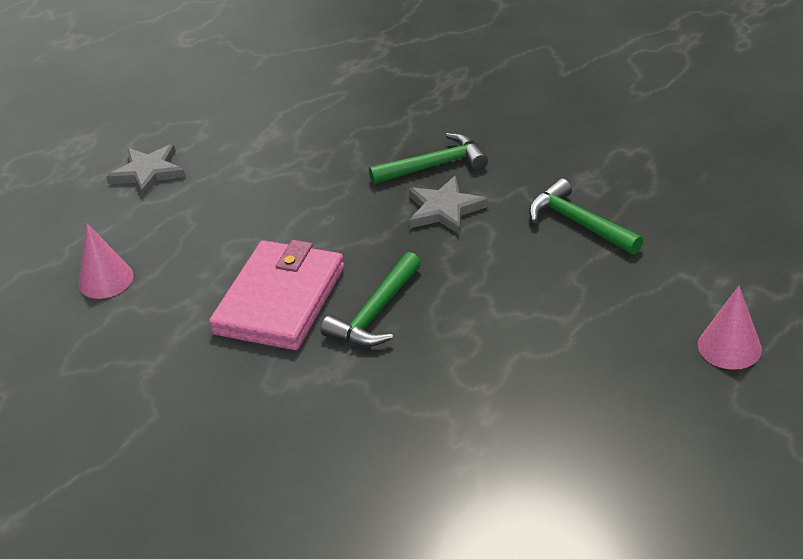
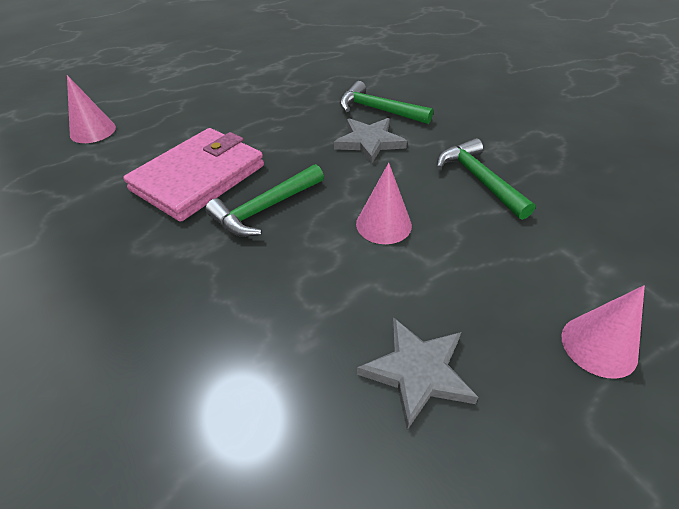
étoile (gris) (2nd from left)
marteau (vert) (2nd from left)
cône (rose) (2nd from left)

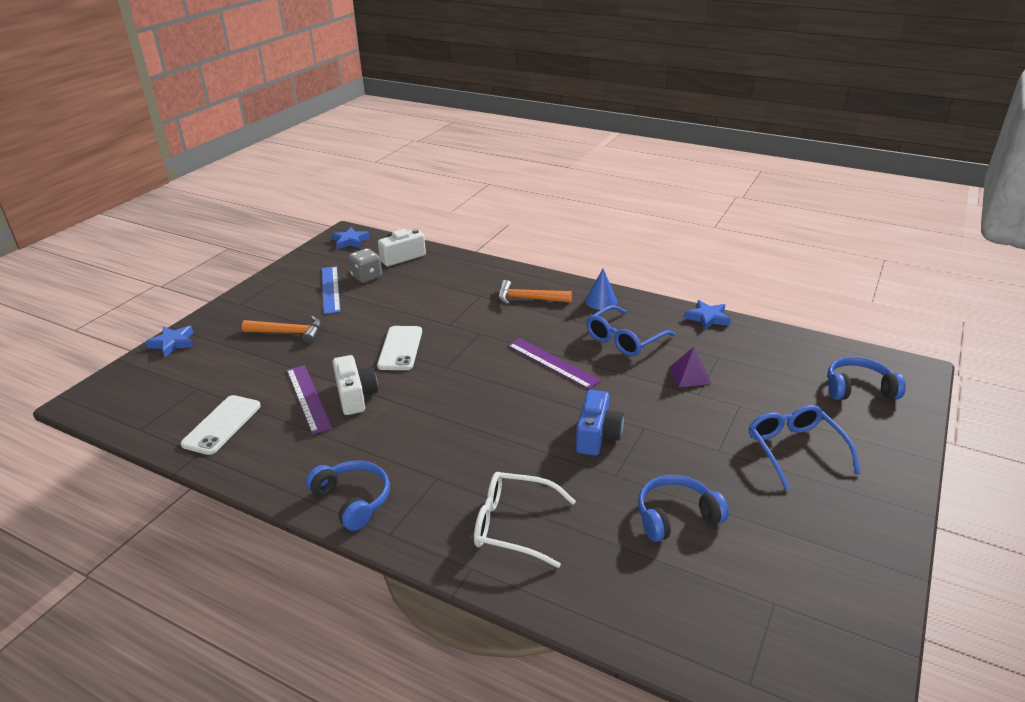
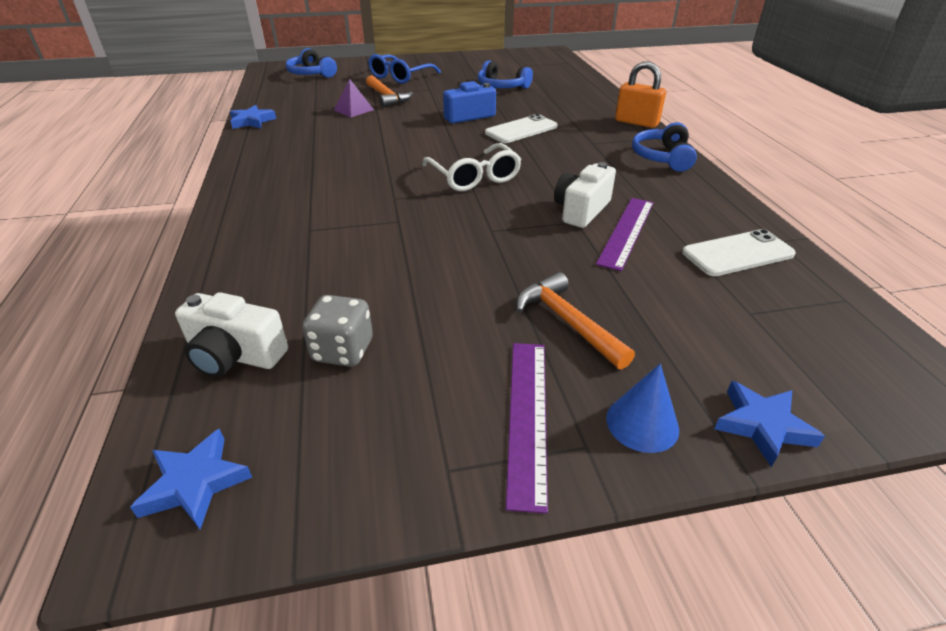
règle (bleu)
téléphone (blanc) (1st from left)
lunettes (blanc)
marteau (orange) (1st from left)
règle (violet) (1st from left)
cône (bleu)
lunettes (bleu) (1st from left in the first image)
cadenas (orange)

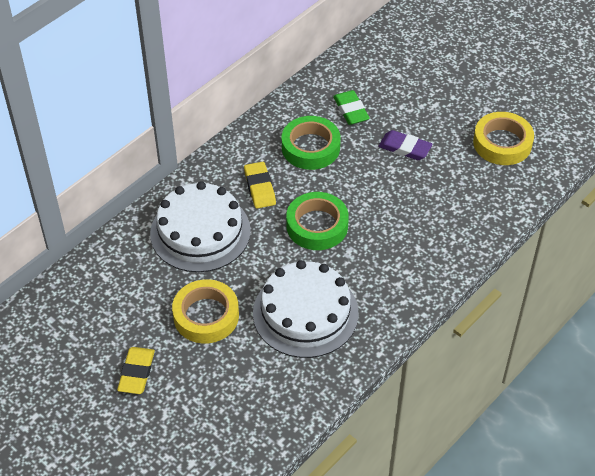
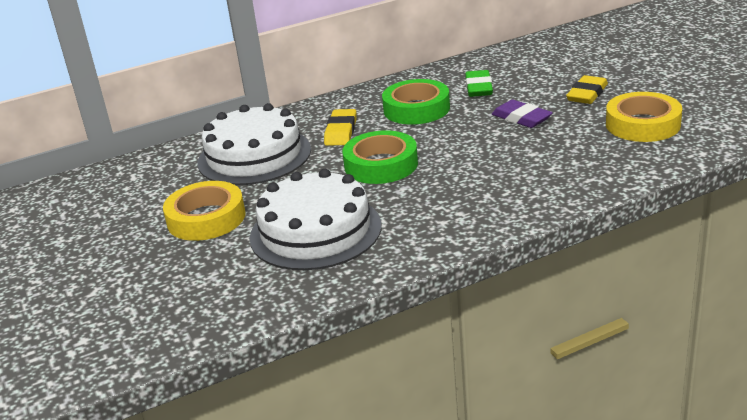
gomme (jaune) (2nd from left)

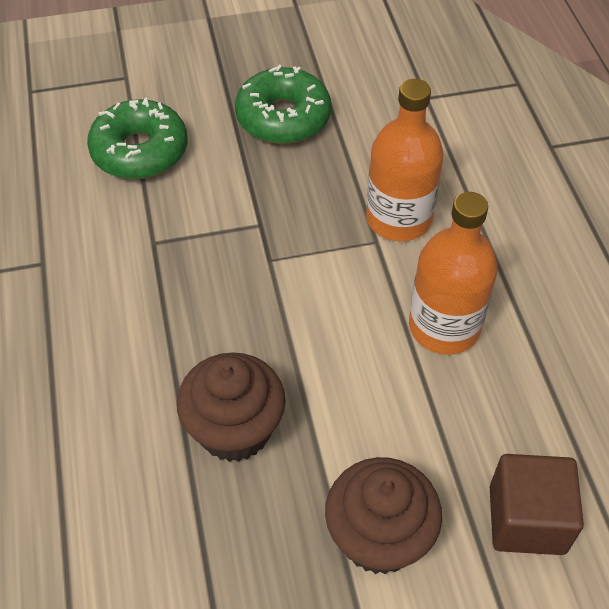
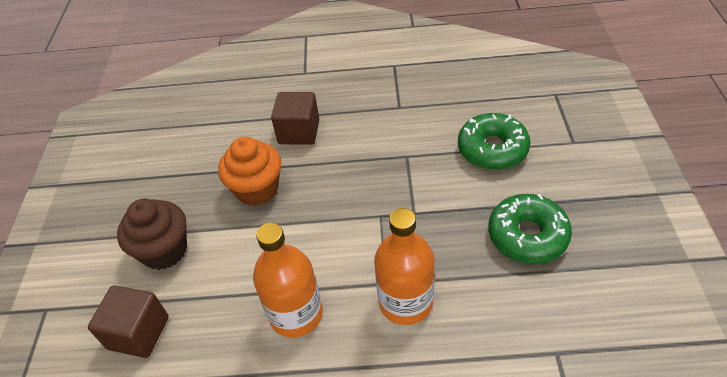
muffin (orange)
cube (marron) (2nd from left)

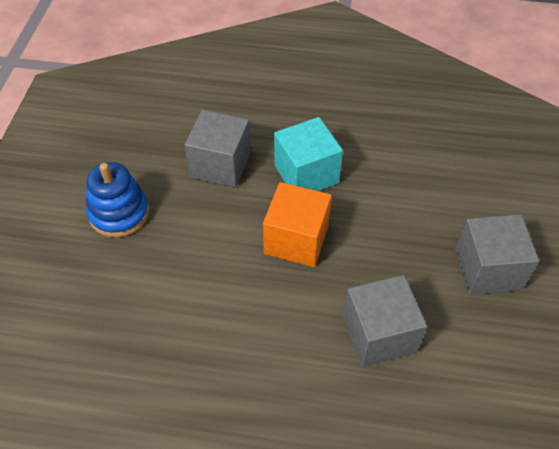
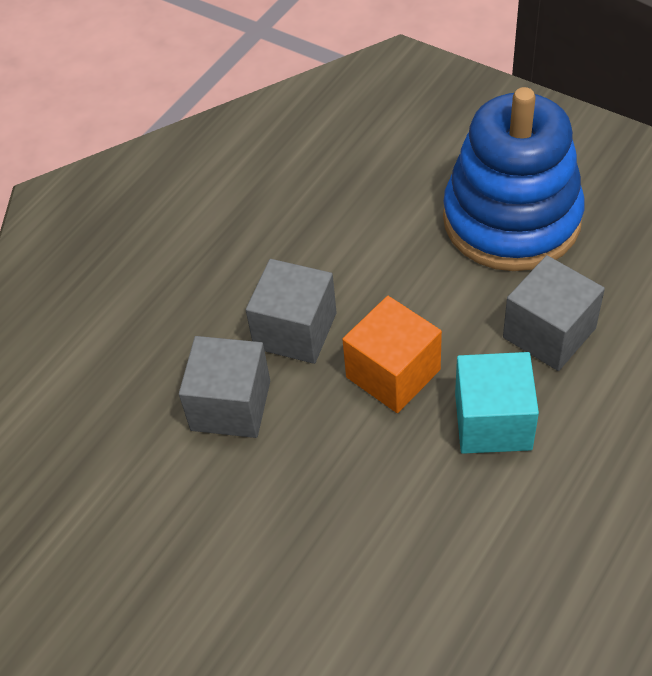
jouet à empiler (bleu)
cube (gris) (2nd from left)

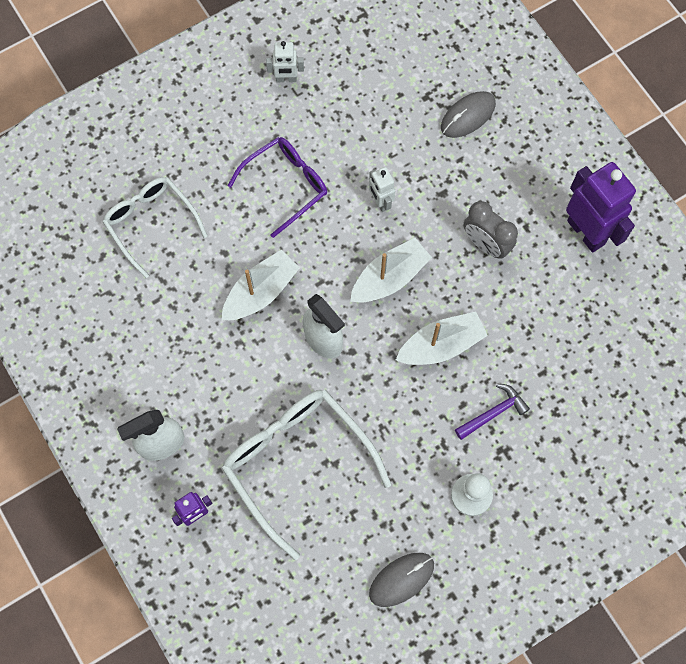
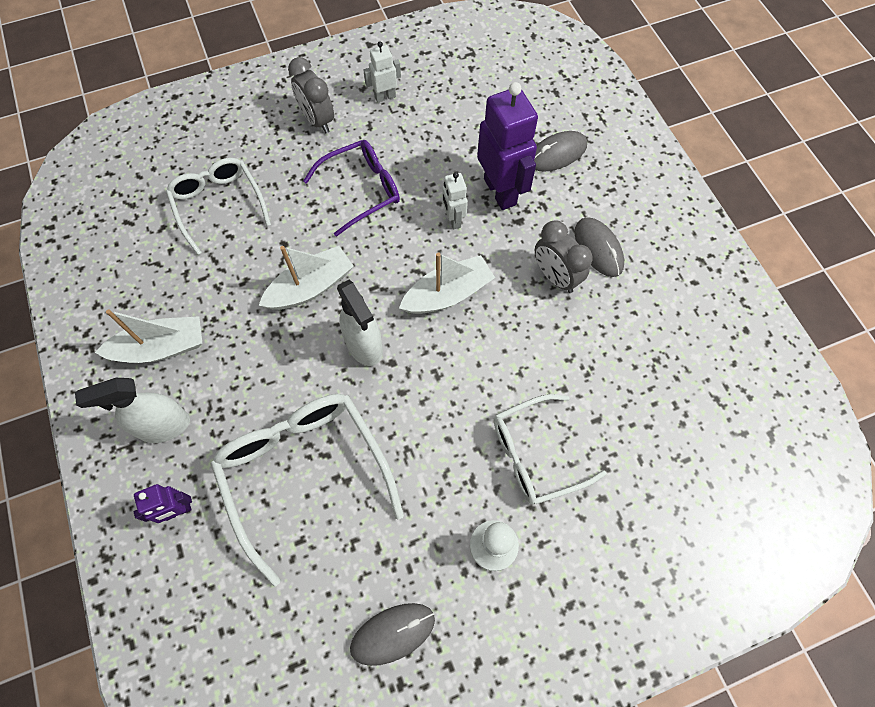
robot (blanc) (1st from left)
bateau (blanc) (1st from left)
lunettes (blanc) (3rd from left)
robot (violet) (2nd from left)
réveil (gris) (1st from left)
souris (gris) (3rd from left)

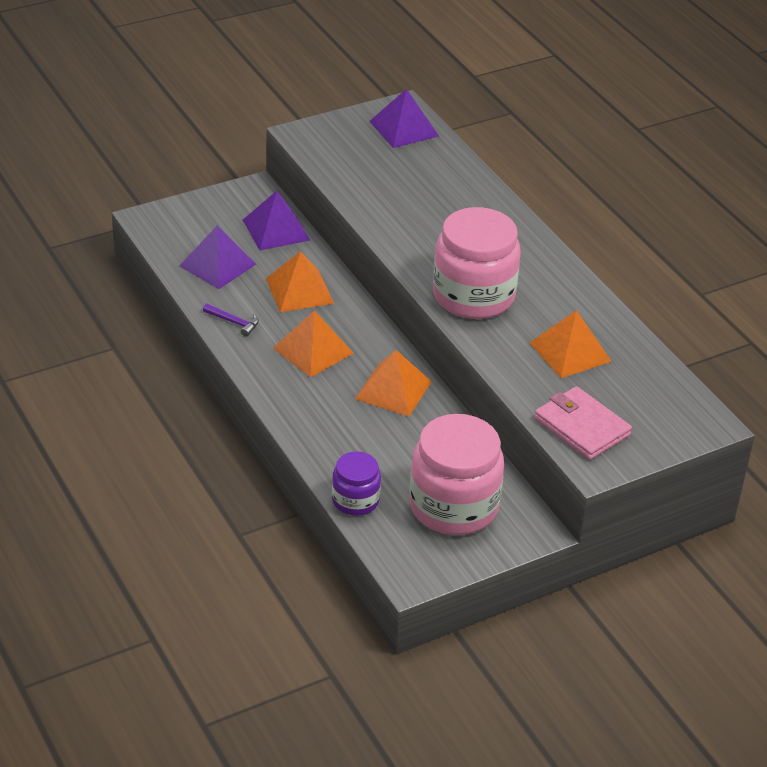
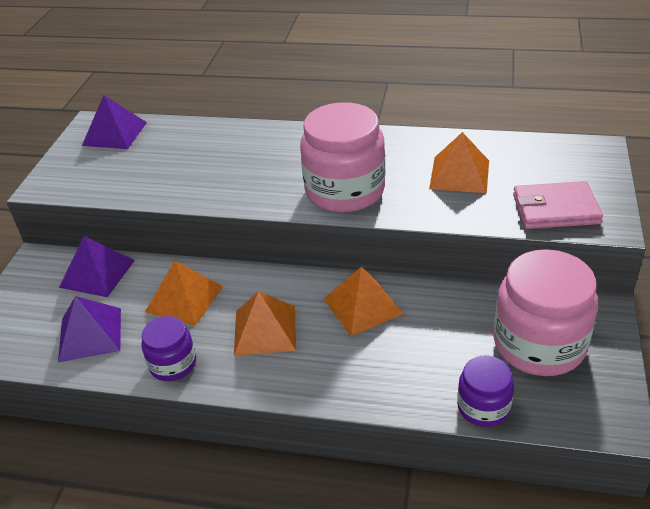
bocal (violet) (1st from left)

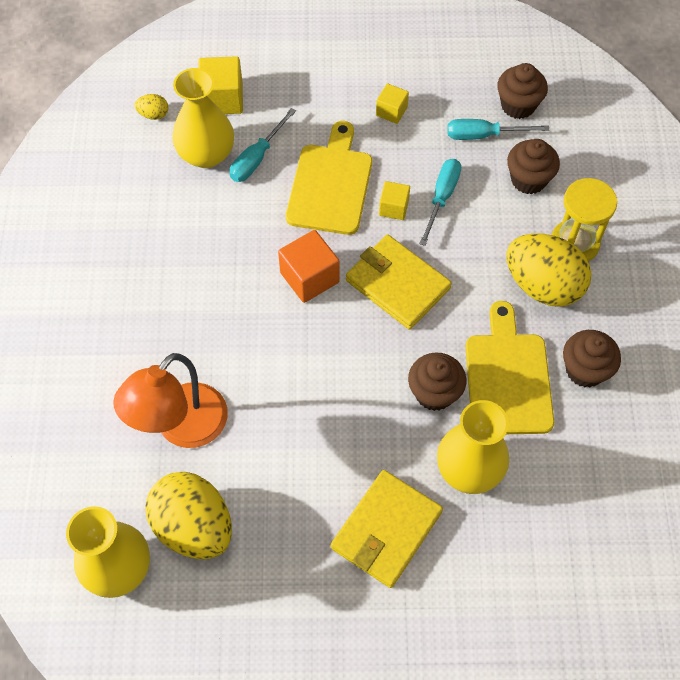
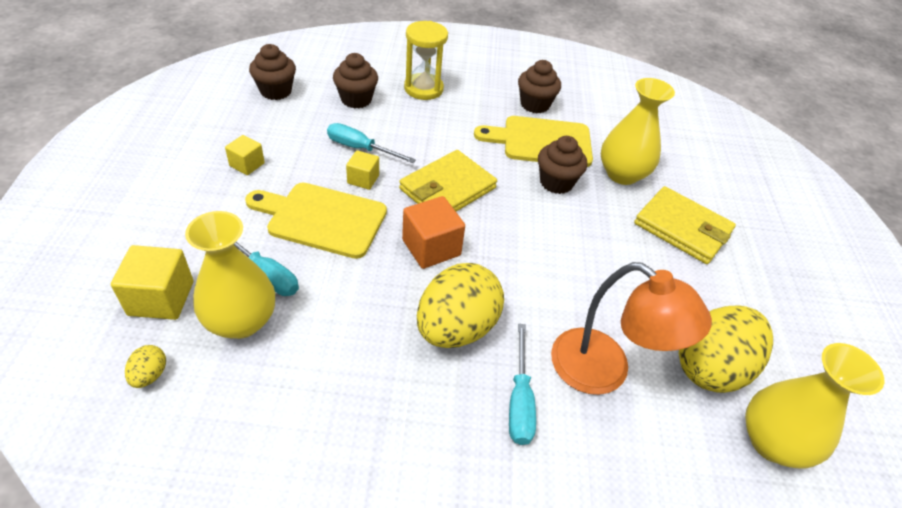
tournevis (turquoise) (3rd from left)
œuf (jaune) (2nd from left)

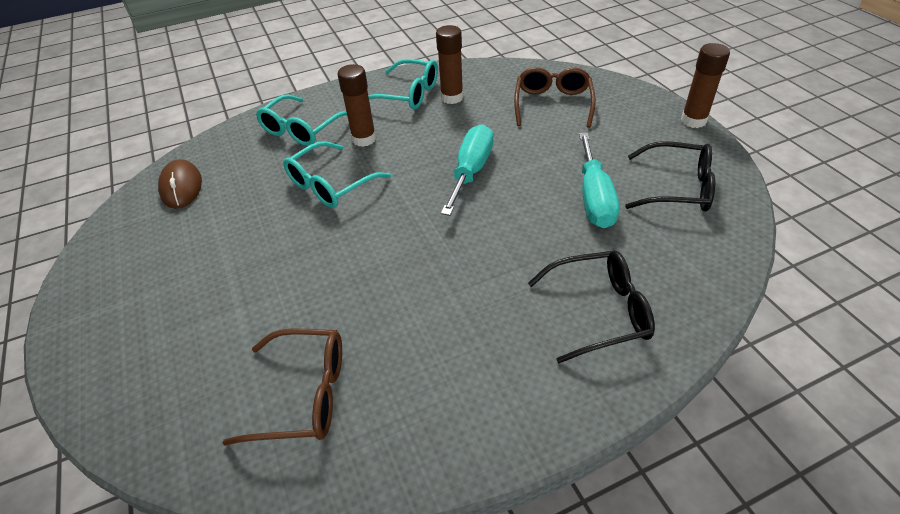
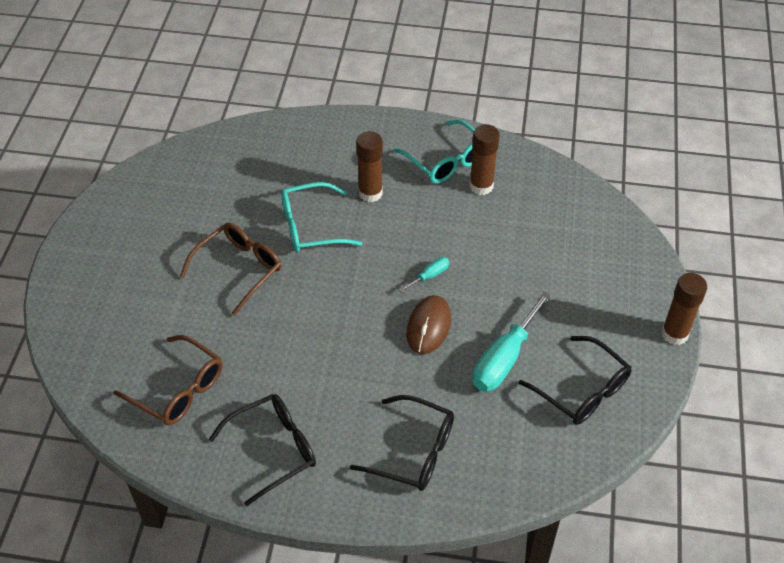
souris (marron)
lunettes (turquoise) (1st from left in the first image)
tournevis (turquoise) (1st from left)
lunettes (marron) (2nd from left)
lunettes (noir) (1st from left)

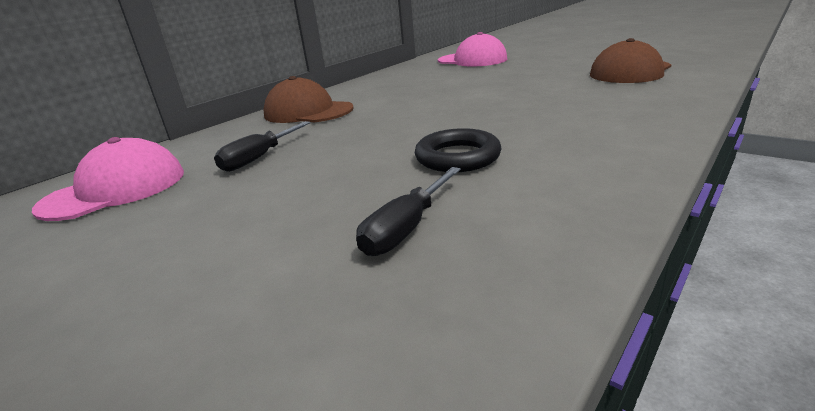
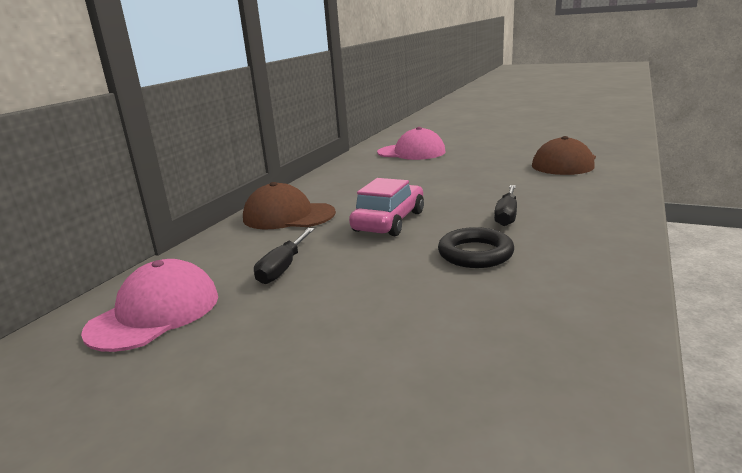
tournevis (noir) (2nd from left)
voiture (rose)

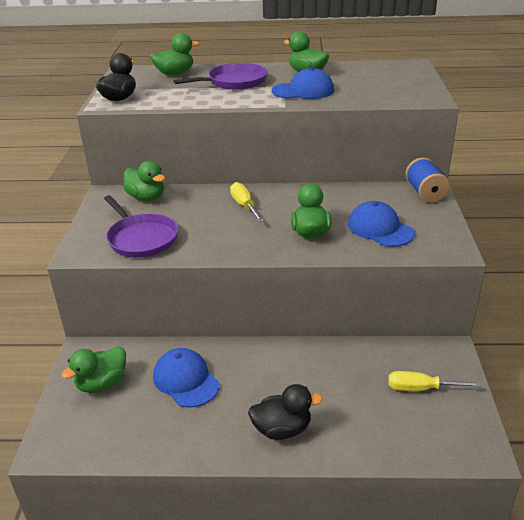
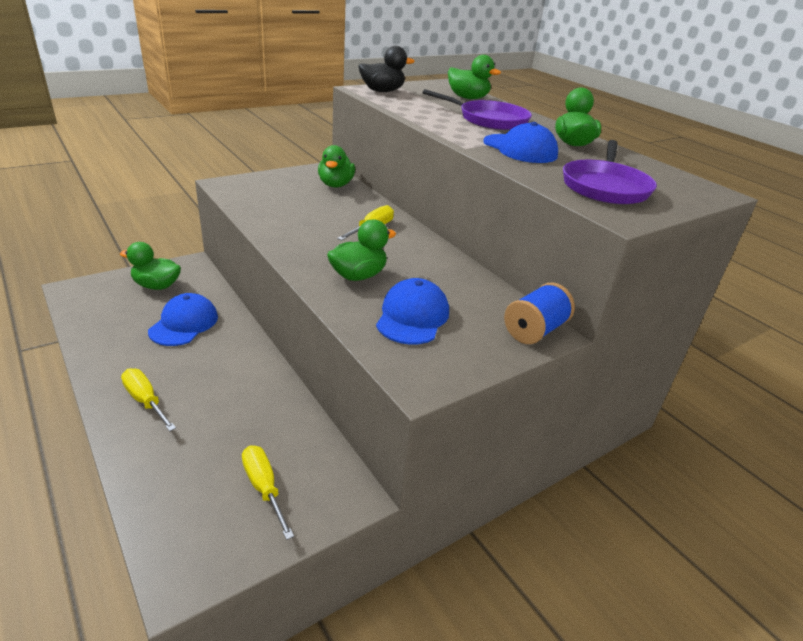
poêle (violet) (2nd from left)
tournevis (jaune) (1st from left)

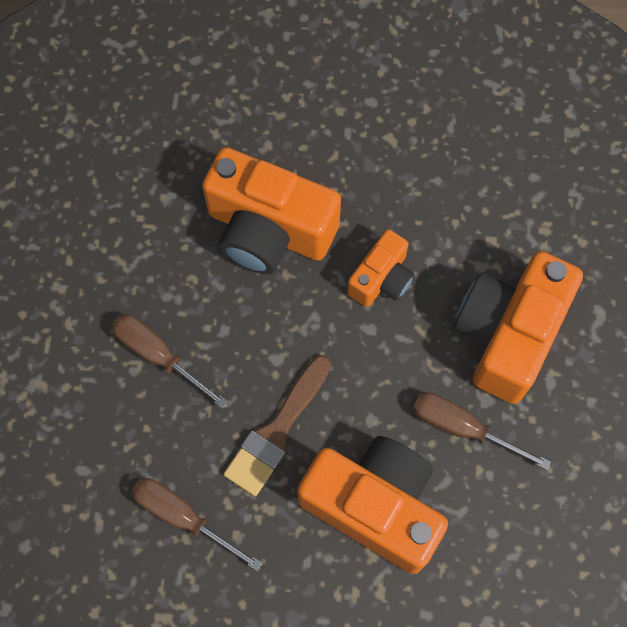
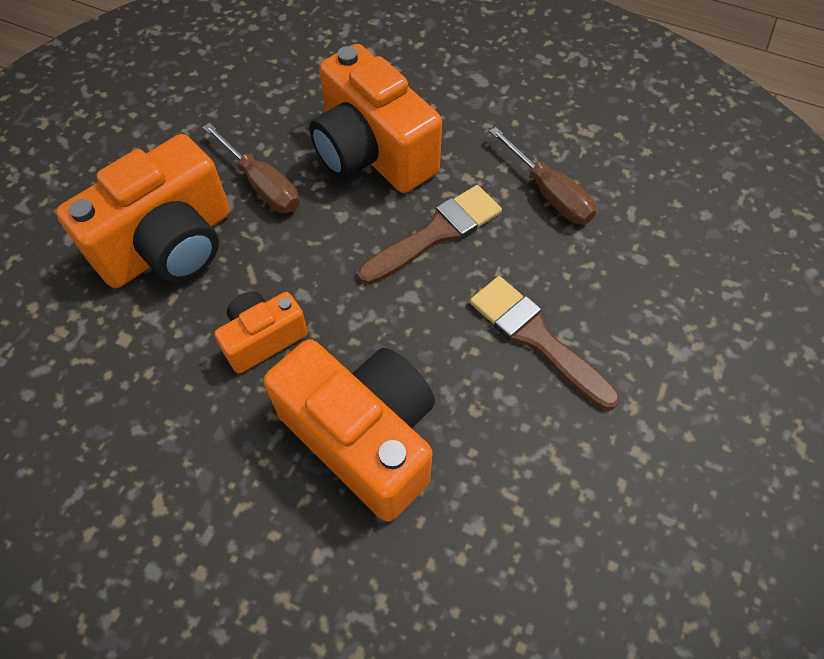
pinceau (marron) (2nd from left)

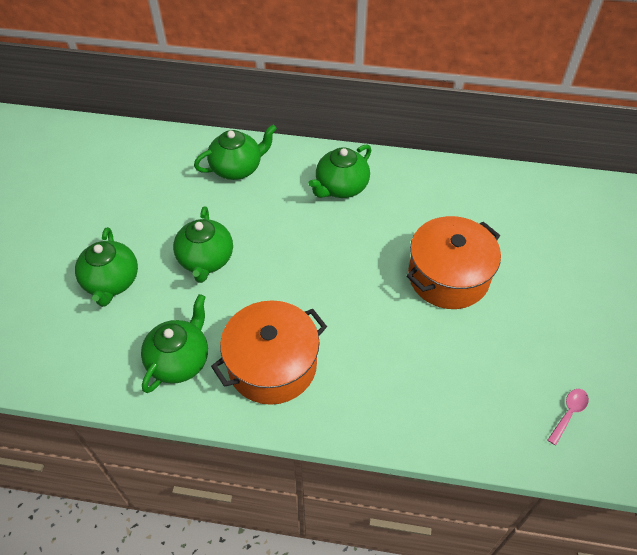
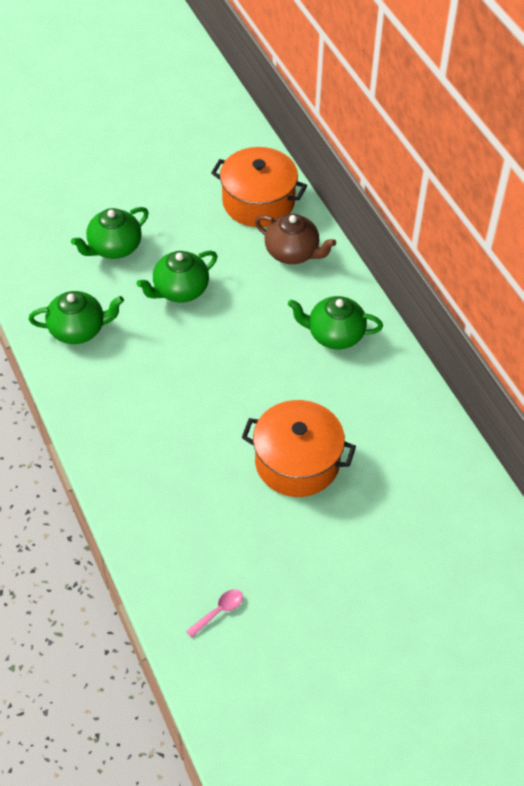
théière (marron)
marmite (orange) (1st from left)
cuillère (rose)

